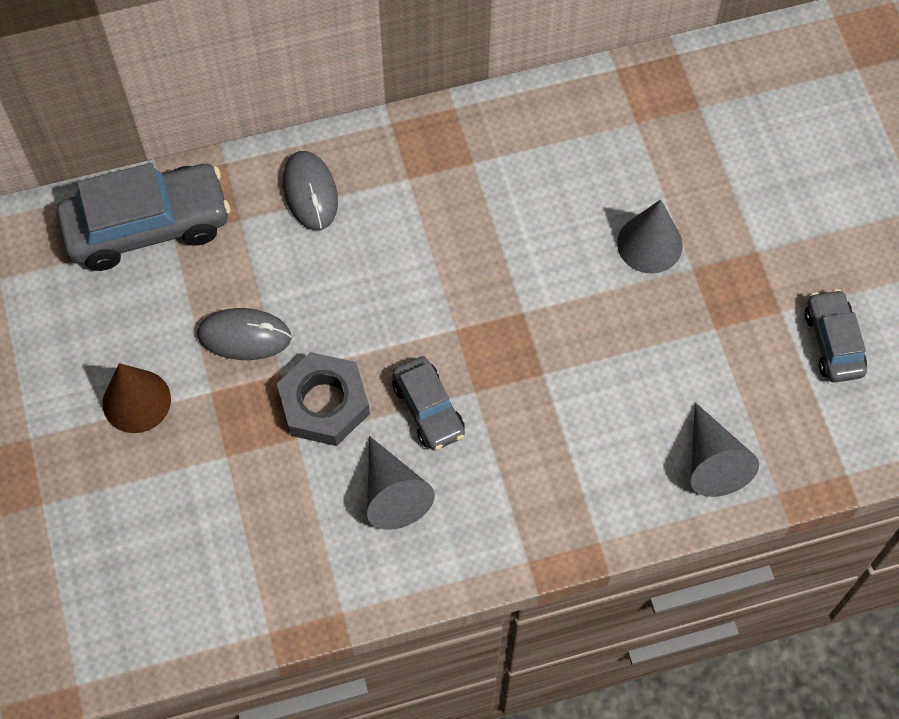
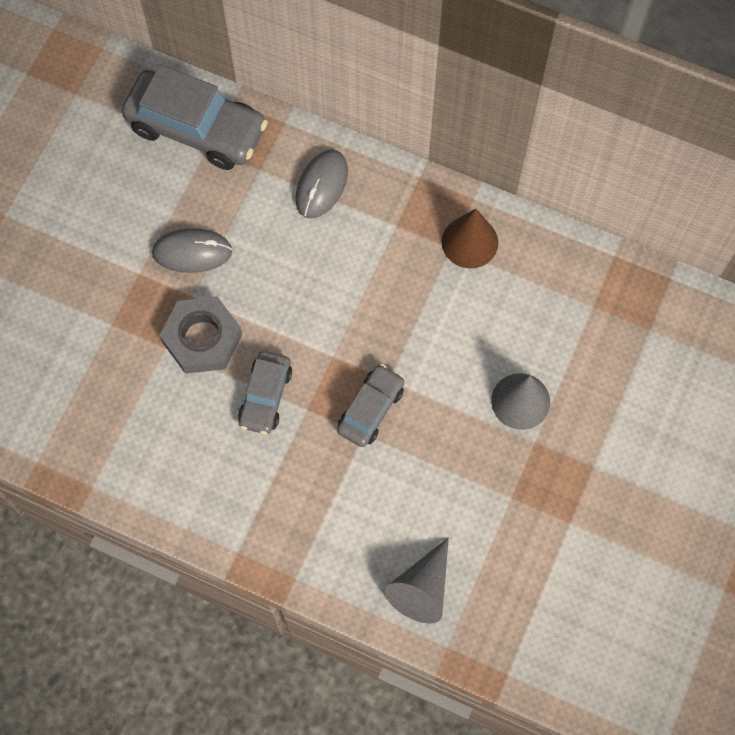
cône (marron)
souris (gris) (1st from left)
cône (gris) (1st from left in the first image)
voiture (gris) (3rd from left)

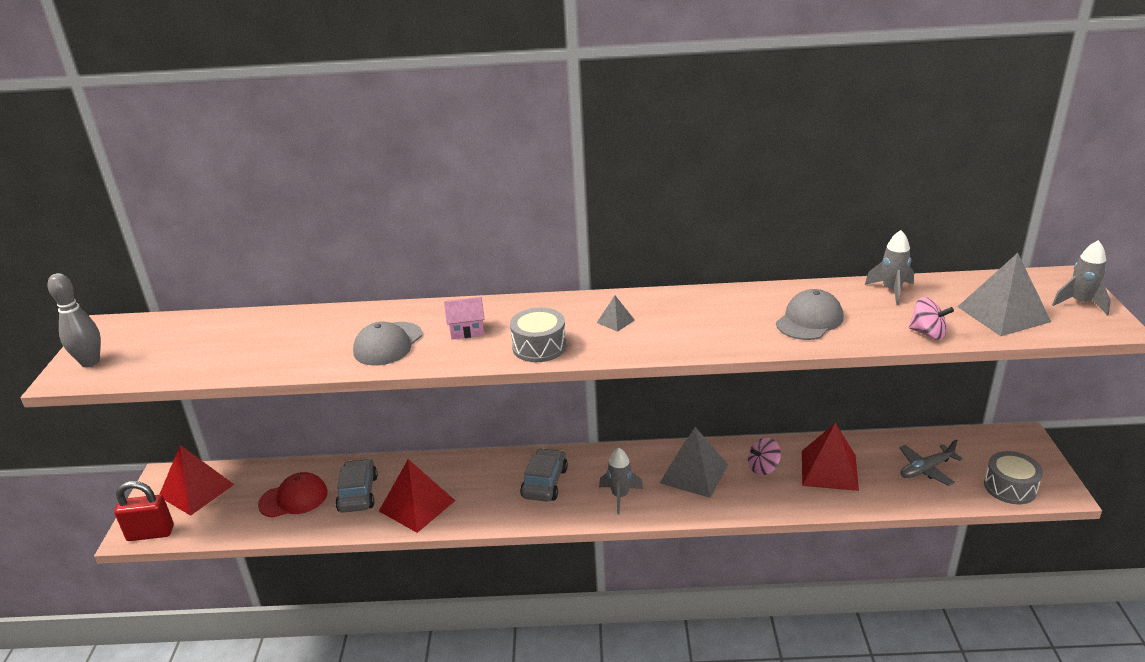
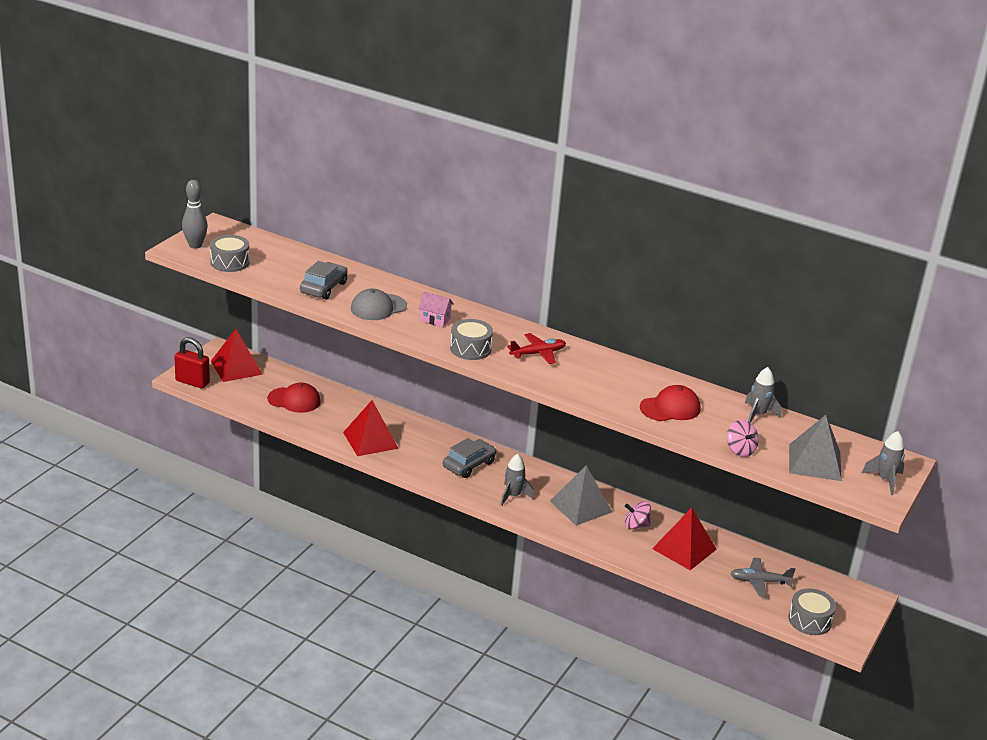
voiture (gris) (1st from left)
avion (rouge)
casquette (rouge) (2nd from left)
tambour (gris) (1st from left)

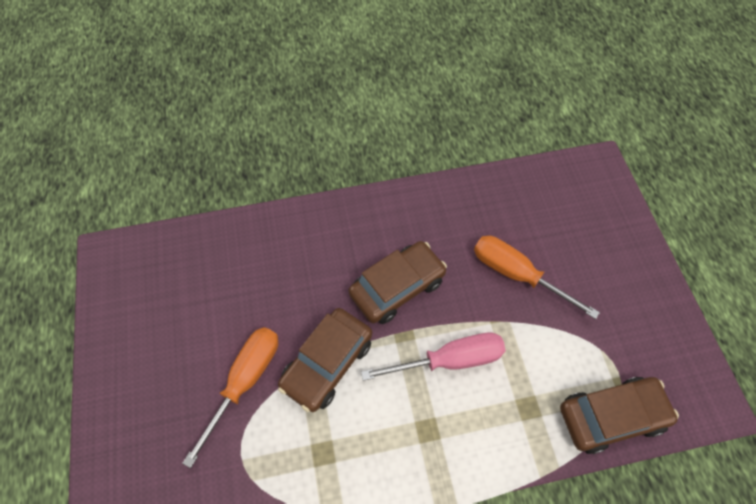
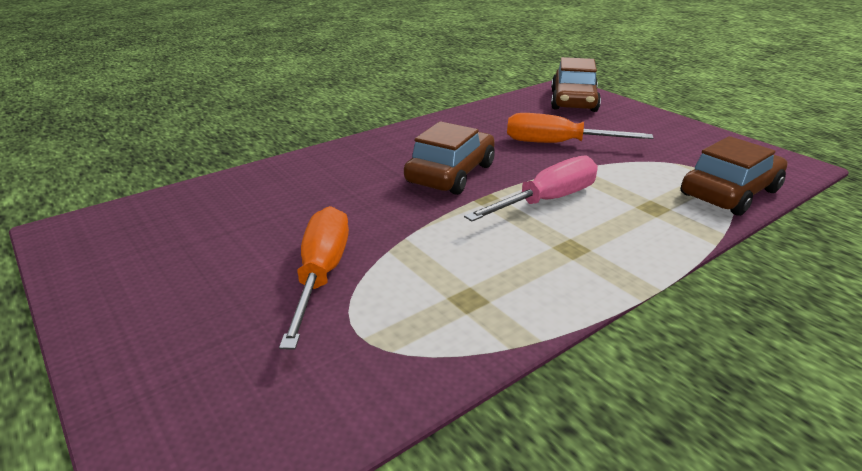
voiture (marron) (2nd from left)

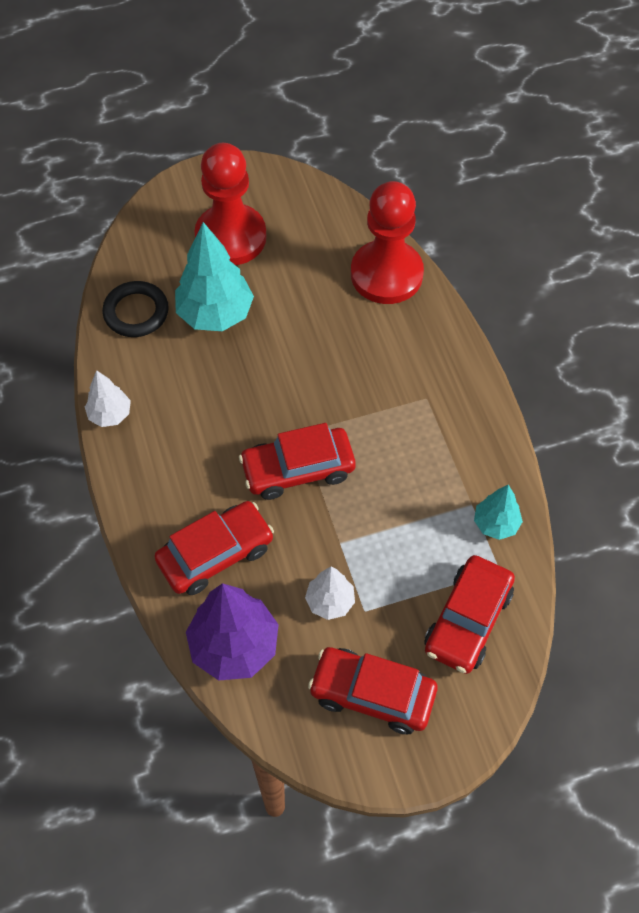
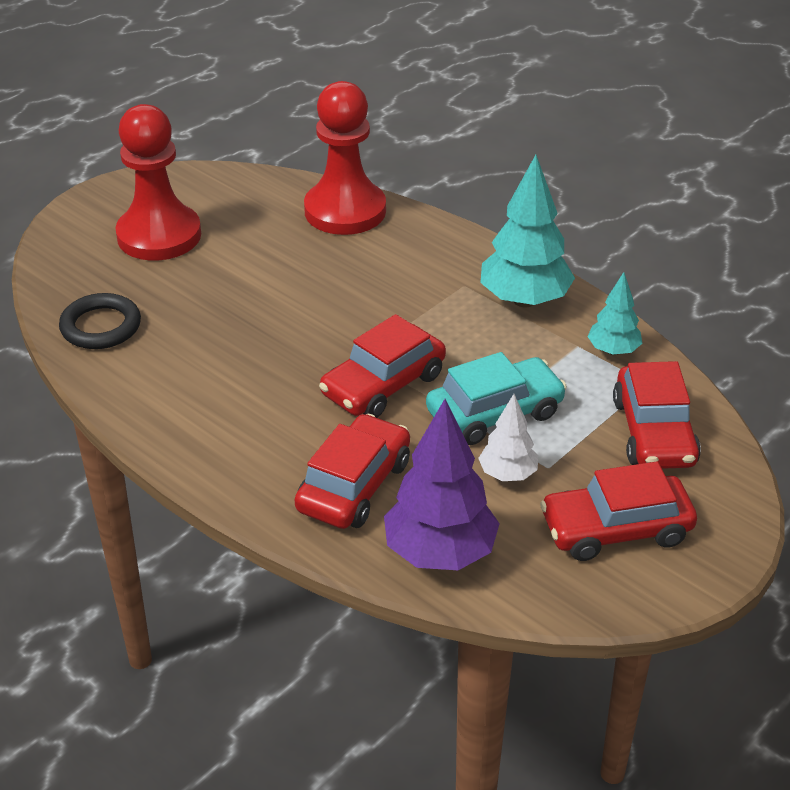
arbre (blanc) (1st from left in the first image)
arbre (turquoise) (1st from left)
voiture (turquoise)

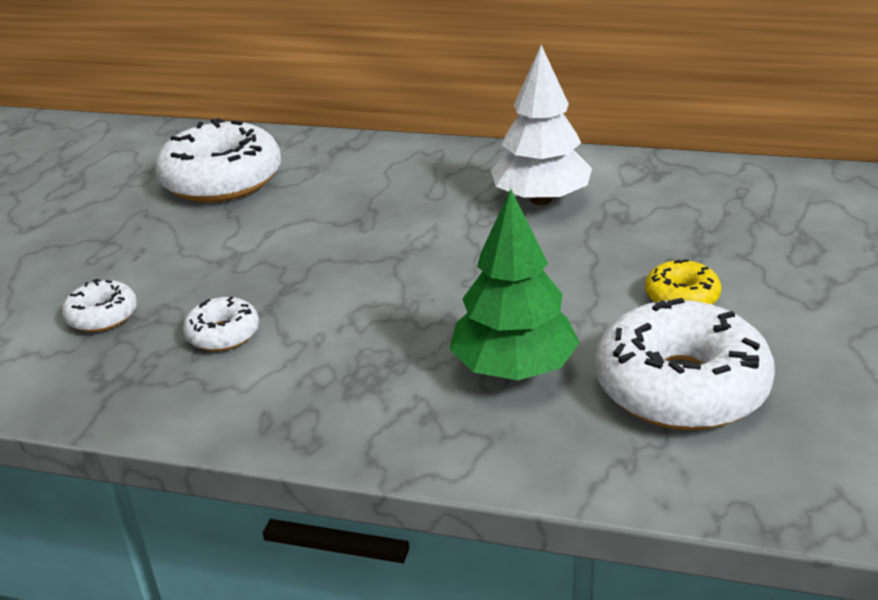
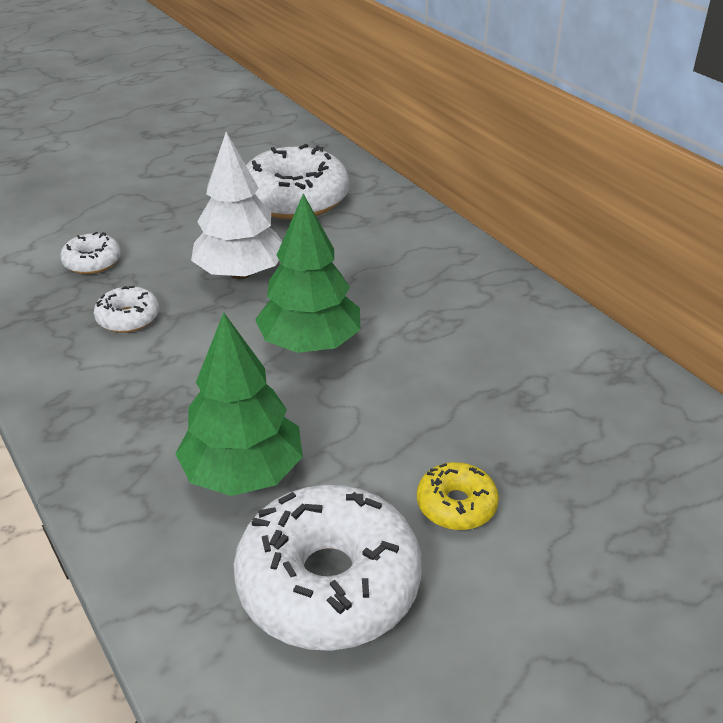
arbre (blanc)
arbre (vert) (2nd from left)

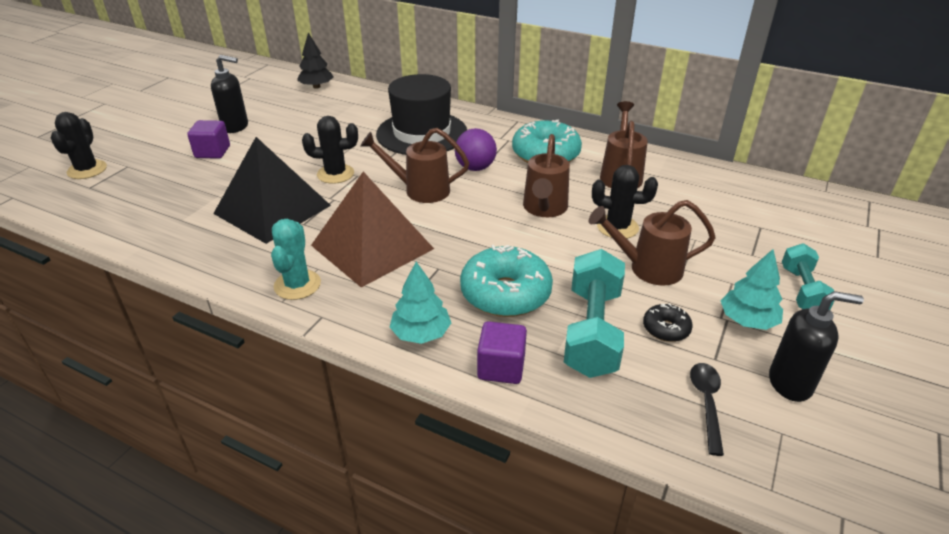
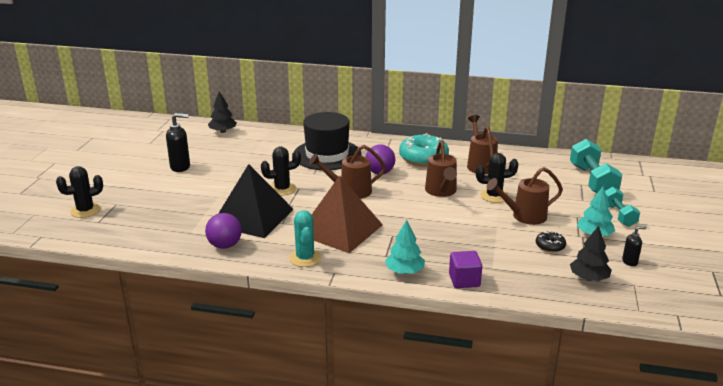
cactus (noir) (1st from left)
cube (violet) (1st from left in the first image)
beignet (turquoise) (1st from left in the first image)
haltère (turquoise) (1st from left)
arbre (noir) (2nd from left)
distributeur de savon (noir) (2nd from left)
balle (violet) (1st from left)

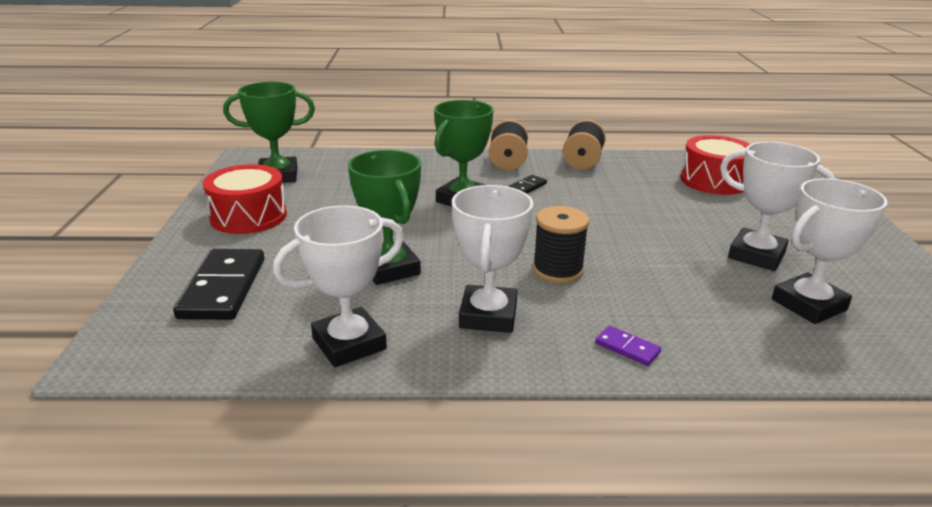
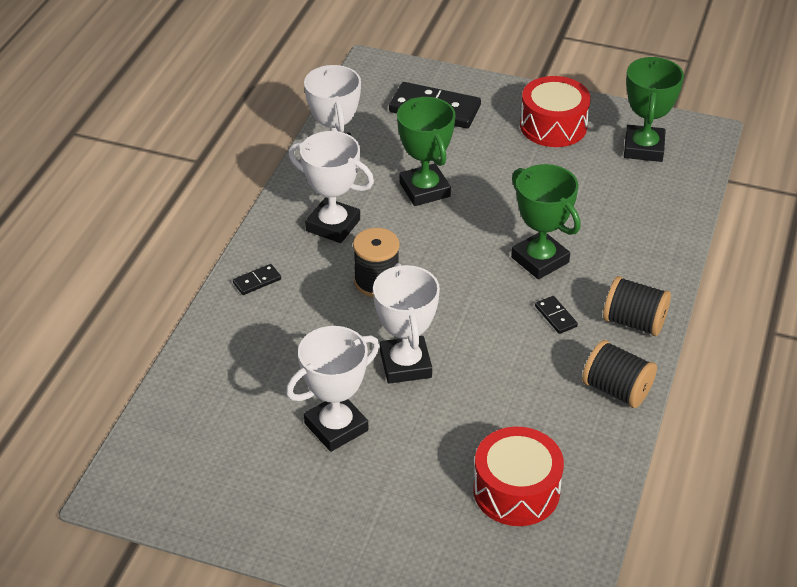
trophée (vert) (1st from left)
domino (noir) (1st from left)
trophée (blanc) (4th from left)

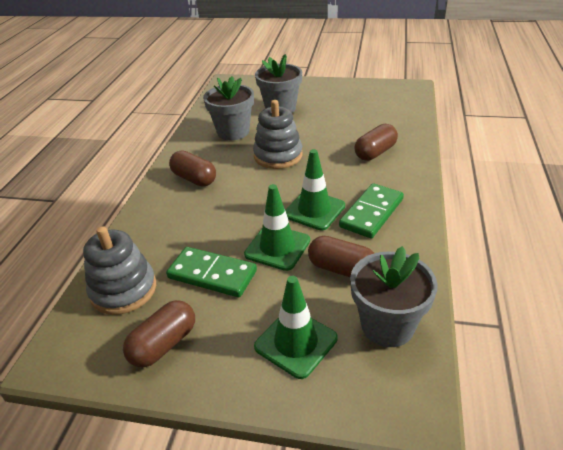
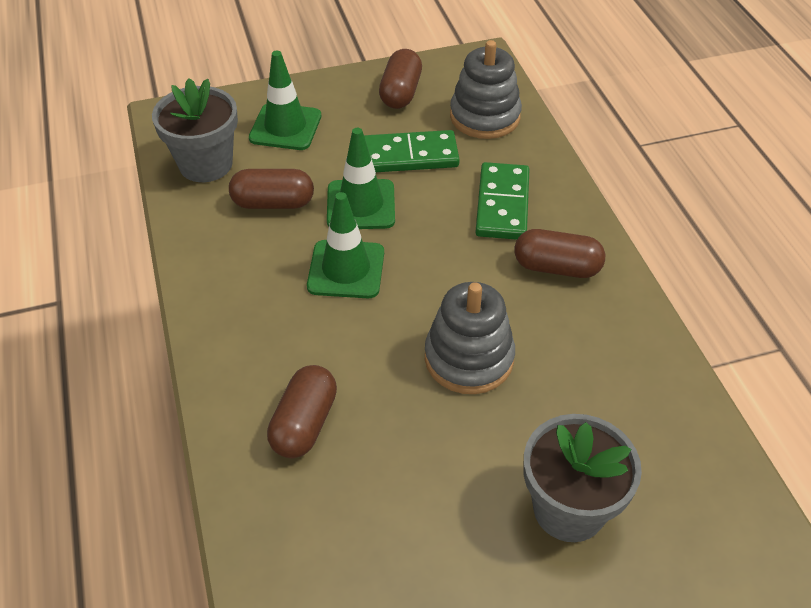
pot de fleurs (gris) (1st from left in the first image)
domino (vert) (2nd from left)

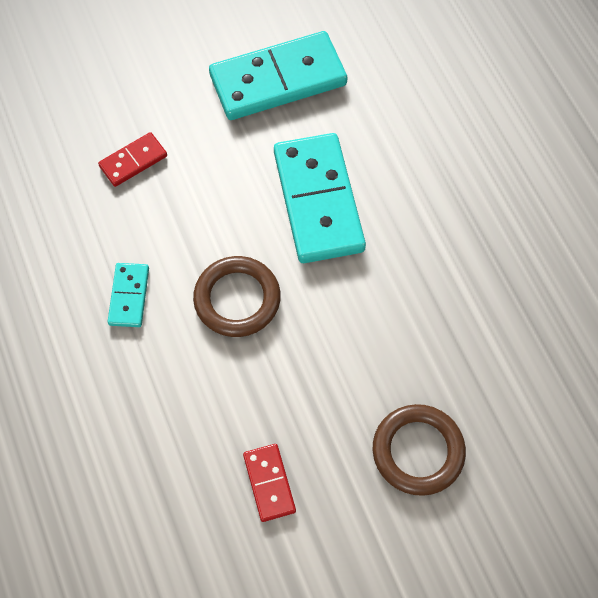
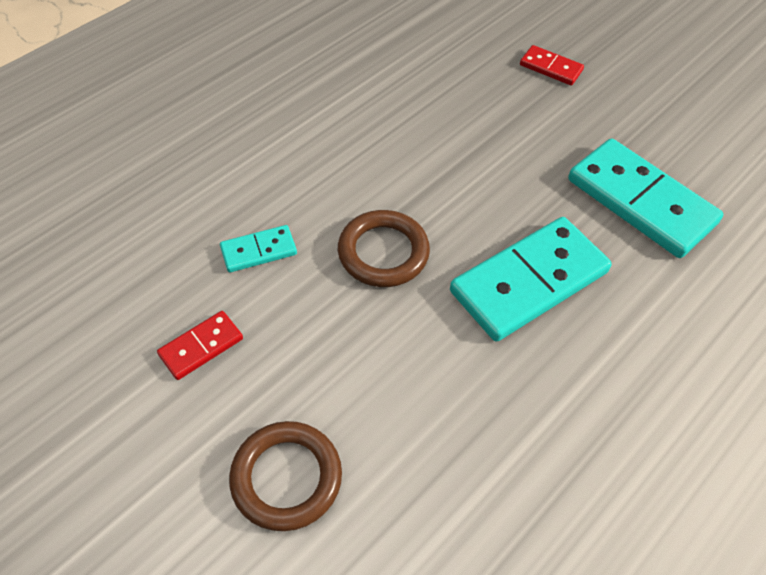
domino (rouge) (2nd from left)
domino (turquoise) (1st from left)

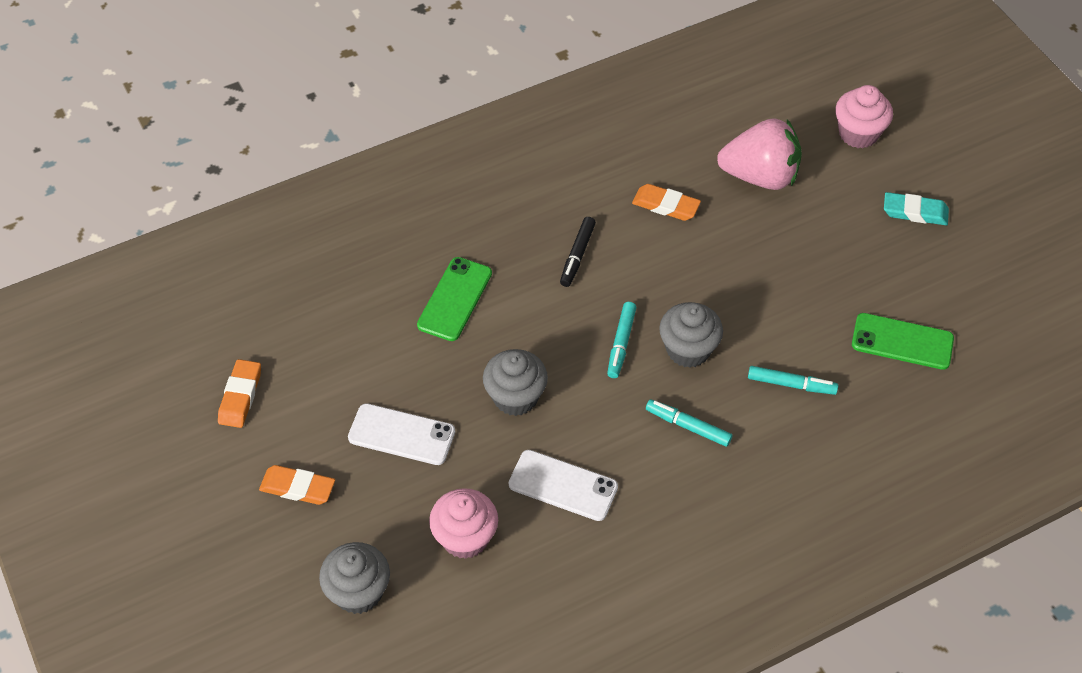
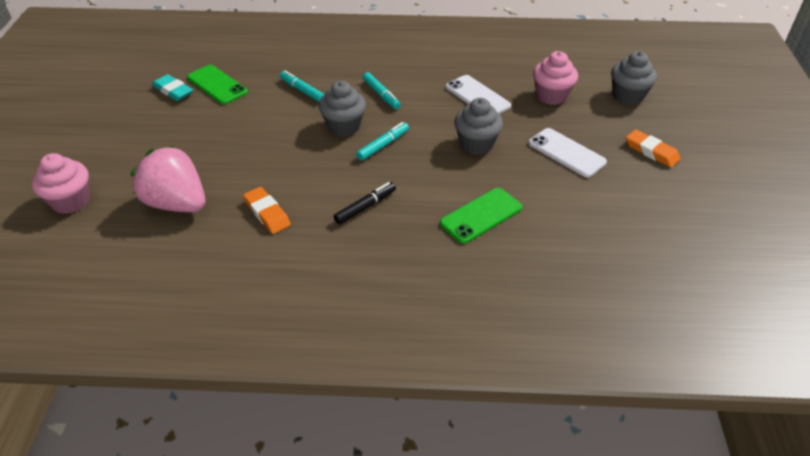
gomme (orange) (1st from left in the first image)
gomme (turquoise)

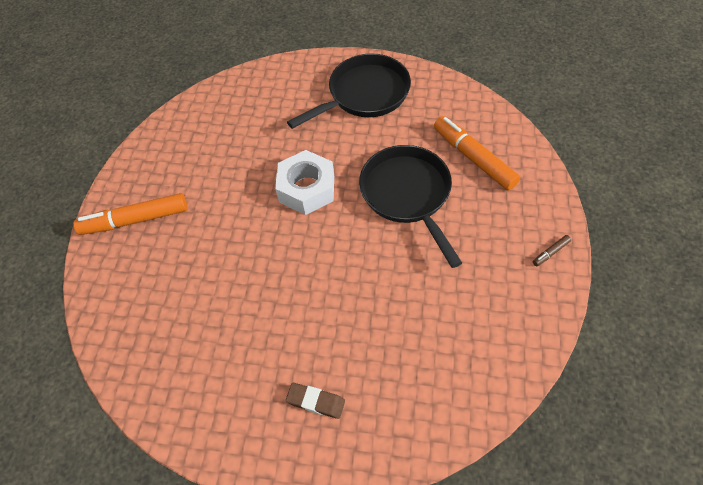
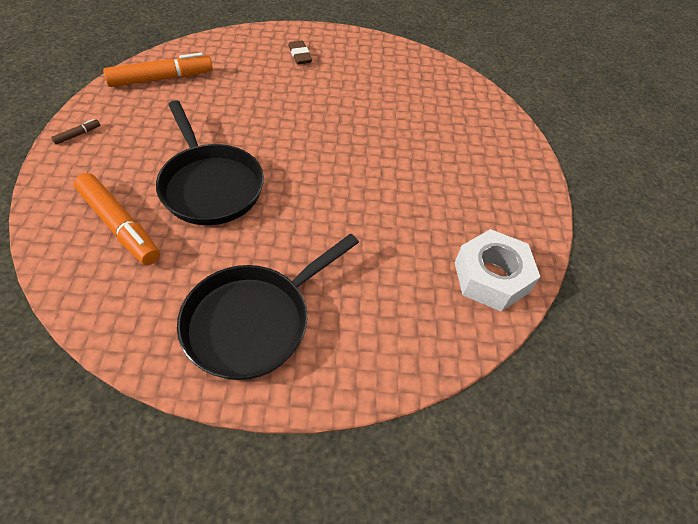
feutre (orange) (2nd from left)
écrou (blanc)
gomme (marron)

